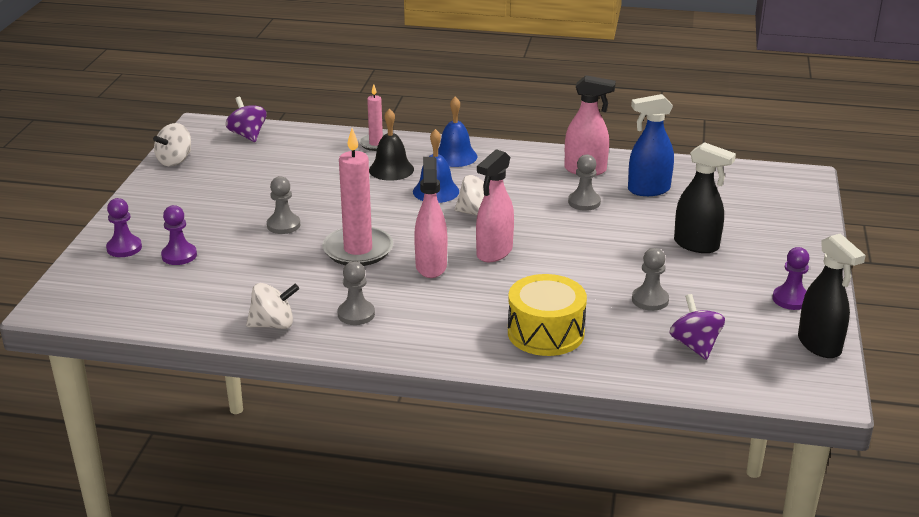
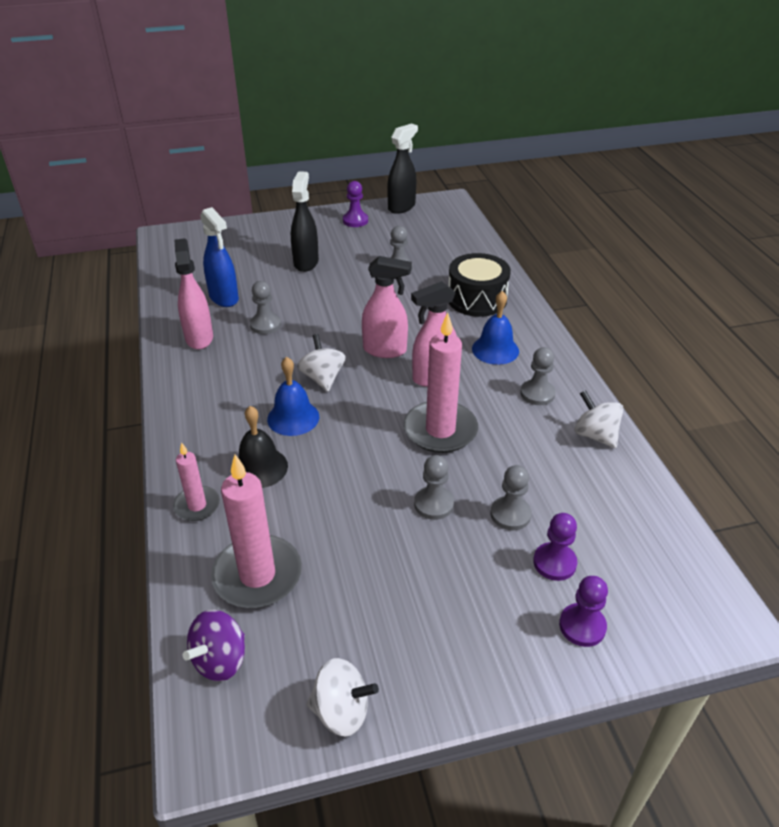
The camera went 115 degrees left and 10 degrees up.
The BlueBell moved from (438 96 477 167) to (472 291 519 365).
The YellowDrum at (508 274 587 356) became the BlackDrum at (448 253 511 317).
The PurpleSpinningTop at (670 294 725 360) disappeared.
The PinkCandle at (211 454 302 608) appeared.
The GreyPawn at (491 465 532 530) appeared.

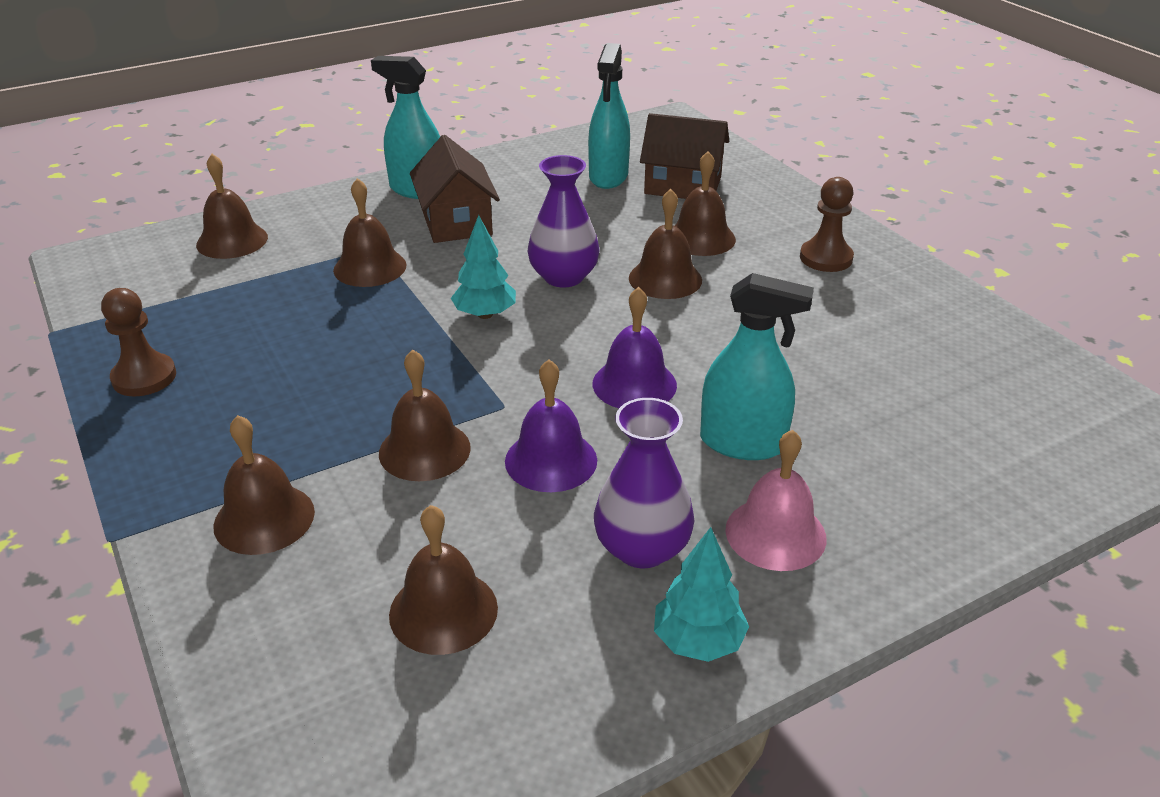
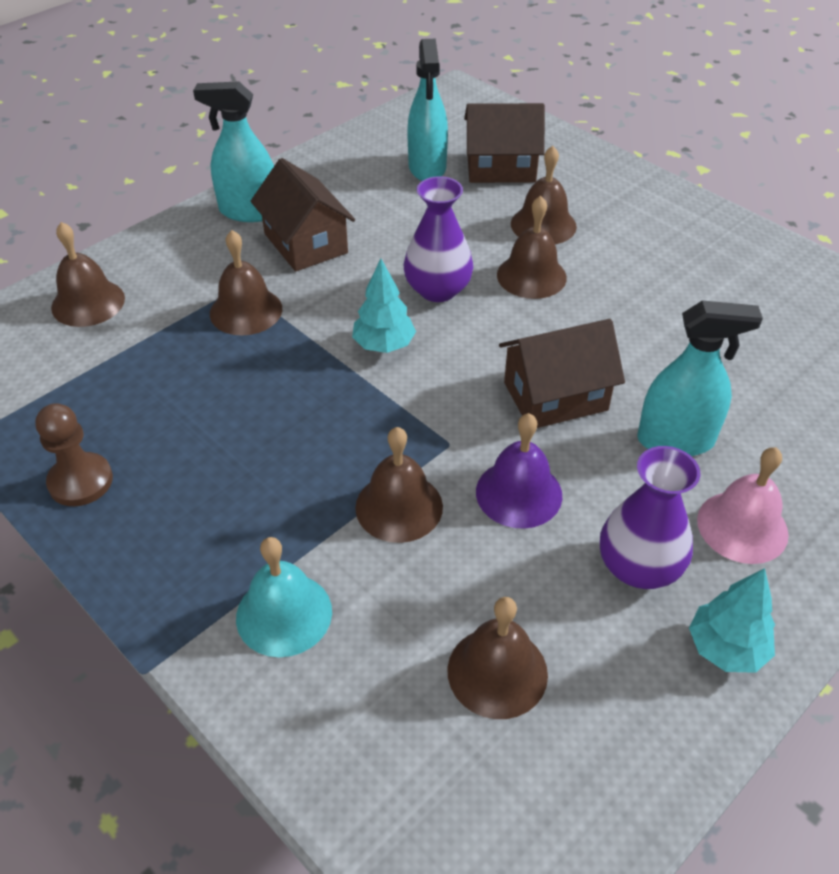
The camera went 15 degrees left and 10 degrees up.
The BrownPawn at (800 177 854 272) disappeared.
The PurpleBell at (592 287 677 408) was replaced by the BrownHouse at (499 319 625 428).
The BrownBell at (213 415 315 555) became the TurquoiseBell at (236 537 332 657).

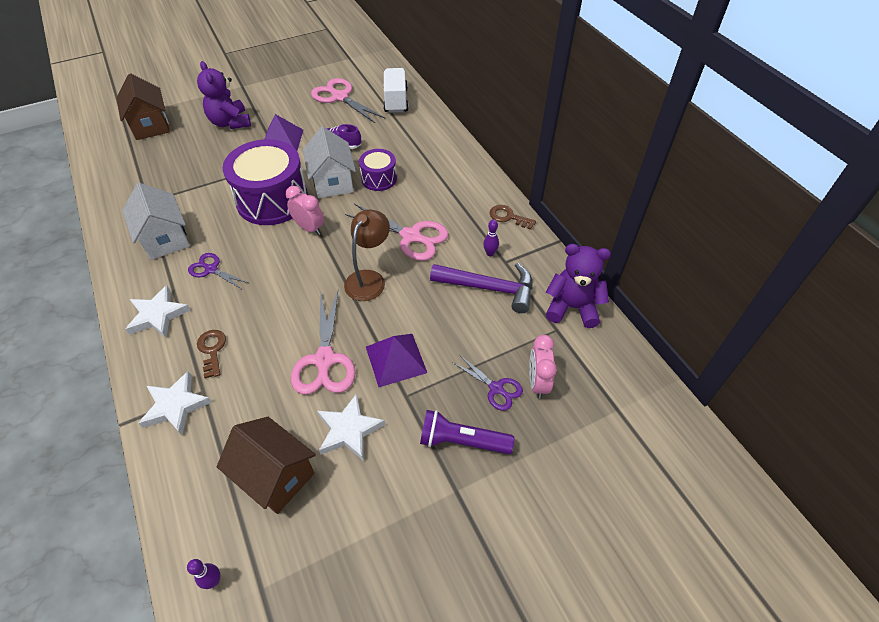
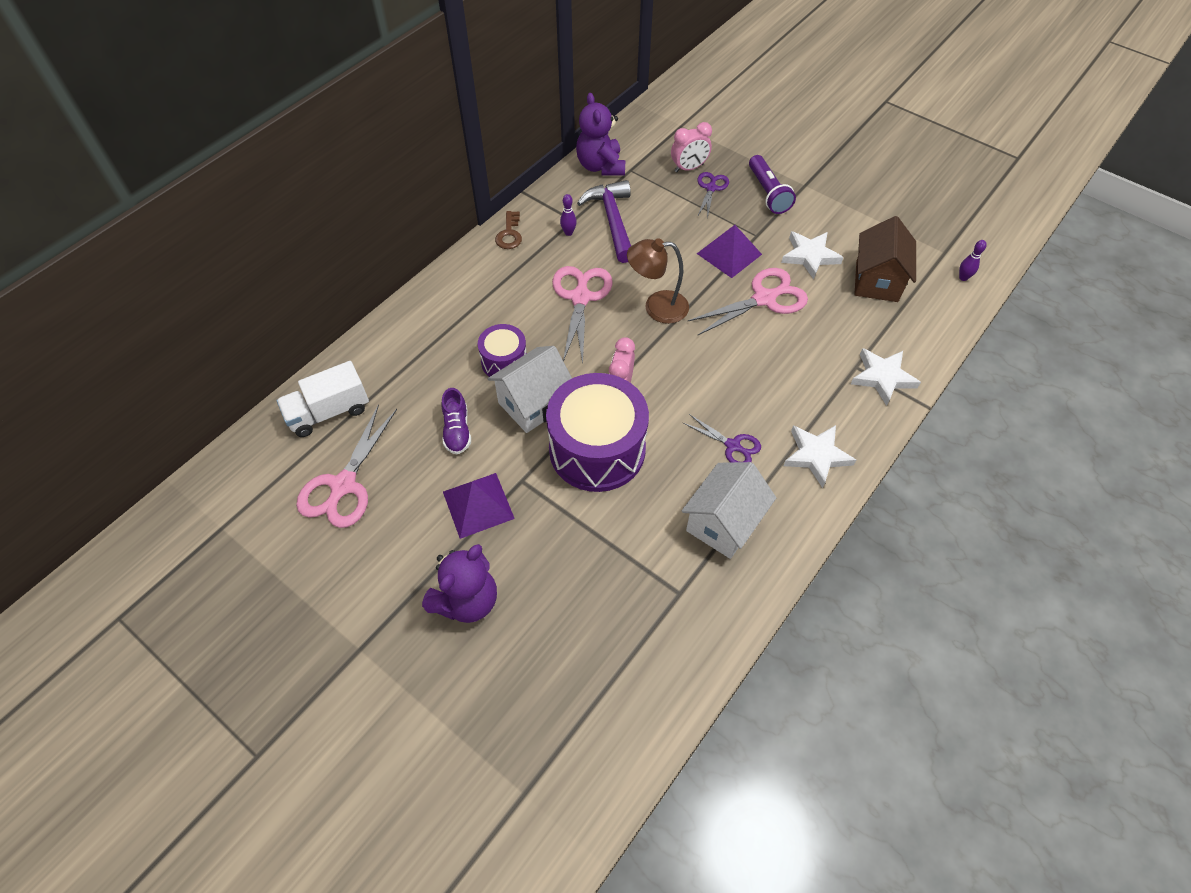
The camera went 115 degrees left and 5 degrees up.
The BrownHouse at (116 73 170 140) disappeared.
The PurpleScissors at (188 253 248 289) turned 60 degrees counterclockwise.
The BrownKey at (197 330 226 378) disappeared.

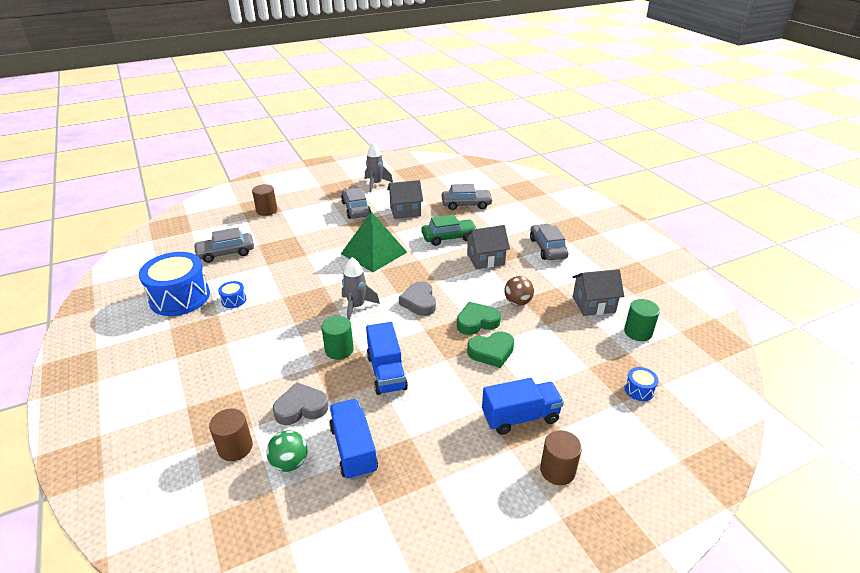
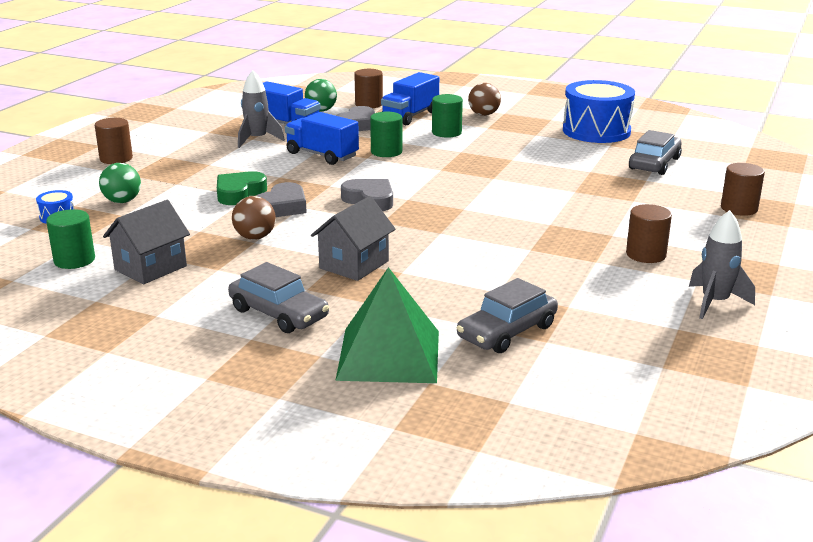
The camera went 140 degrees right and 10 degrees down.
The GreyHouse at (387 180 423 219) disappeared.
The GreyCar at (341 188 371 219) was replaced by the BrownCylinder at (626 204 672 263).
The GreenPyramid moved from (341 212 407 272) to (335 267 439 383).
The GreenCar at (421 215 478 246) disappeared.
The GreyRocket moved from (342 257 380 321) to (238 70 285 148).
The BlueDrum at (218 281 246 308) disappeared.
The GreenHeart at (457 302 501 335) became the GreyHeart at (257 182 307 217).
The BlueTruck moved from (482 378 564 435) to (381 72 439 125).
The BrownBall at (468 83 501 116) appeared.
The GreenCylinder at (432 94 463 138) appeared.
The GreenBall at (99 163 141 203) appeared.

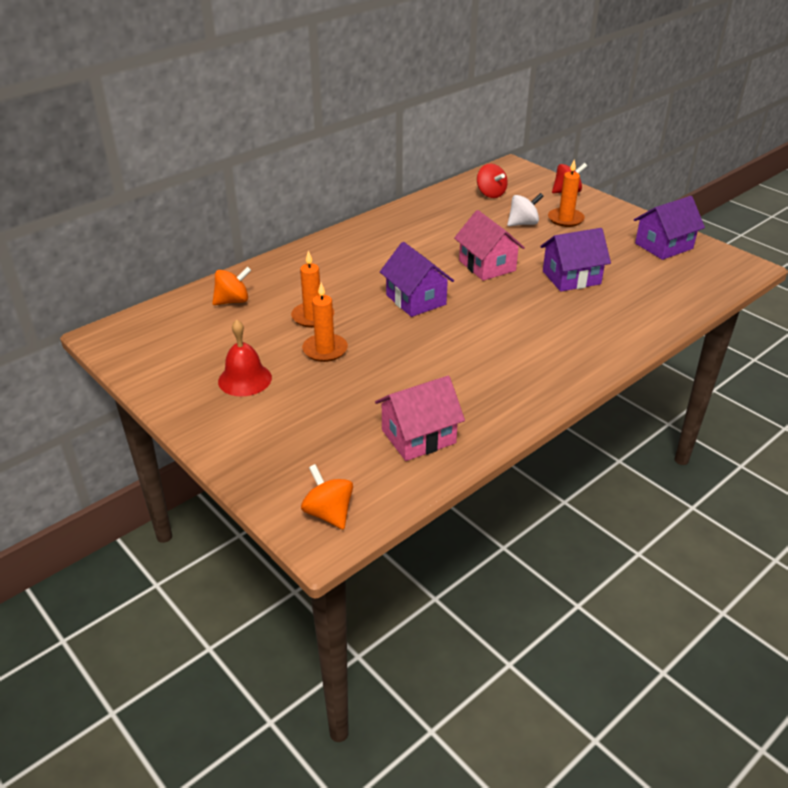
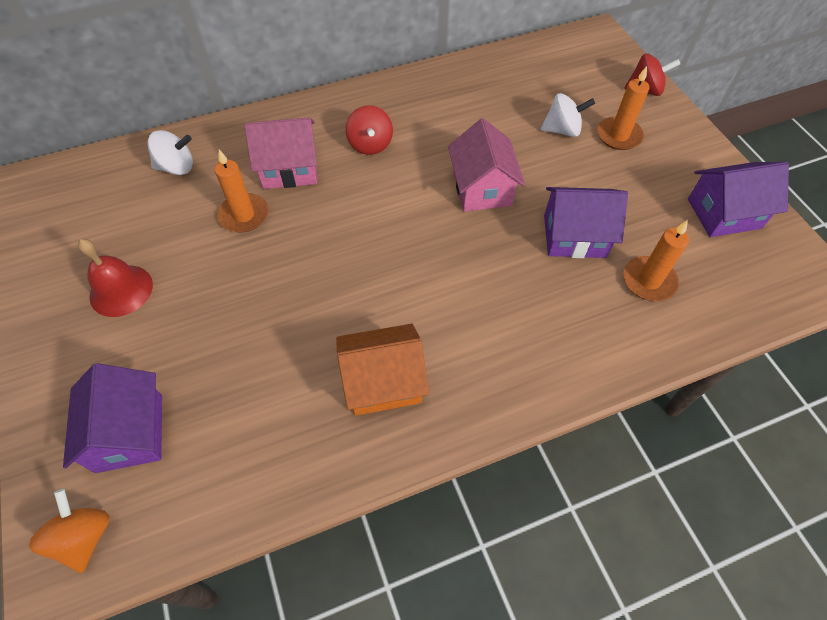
The camera went 20 degrees right and 20 degrees up.
The RedSpinningTop moved from (477 163 508 198) to (346 105 393 155).
The PurpleHouse moved from (380 242 454 317) to (63 363 162 473).
The OrangeSpinningTop at (212 266 251 305) became the WhiteSpinningTop at (148 130 193 175).
The OrangeCandle moved from (302 283 348 362) to (623 220 689 301).
The PinkHouse moved from (375 376 465 461) to (244 117 317 189).
The OrangeHouse at (336 324 429 416) appeared.

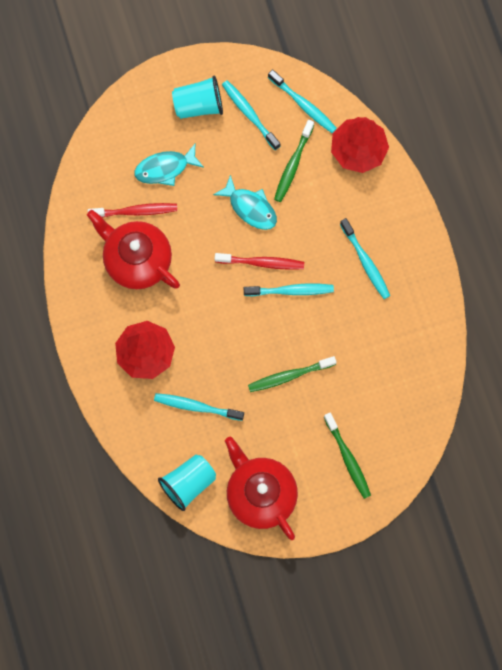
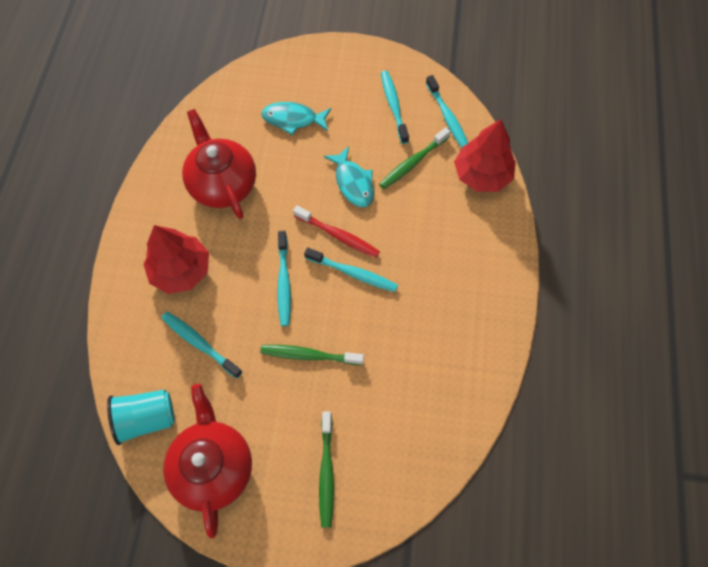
The camera went 25 degrees right and 10 degrees down.
The TurquoiseCup at (172 75 223 119) disappeared.
The RedToothbrush at (88 203 177 218) disappeared.
The TurquoiseToothbrush moved from (340 218 390 299) to (277 231 291 326).

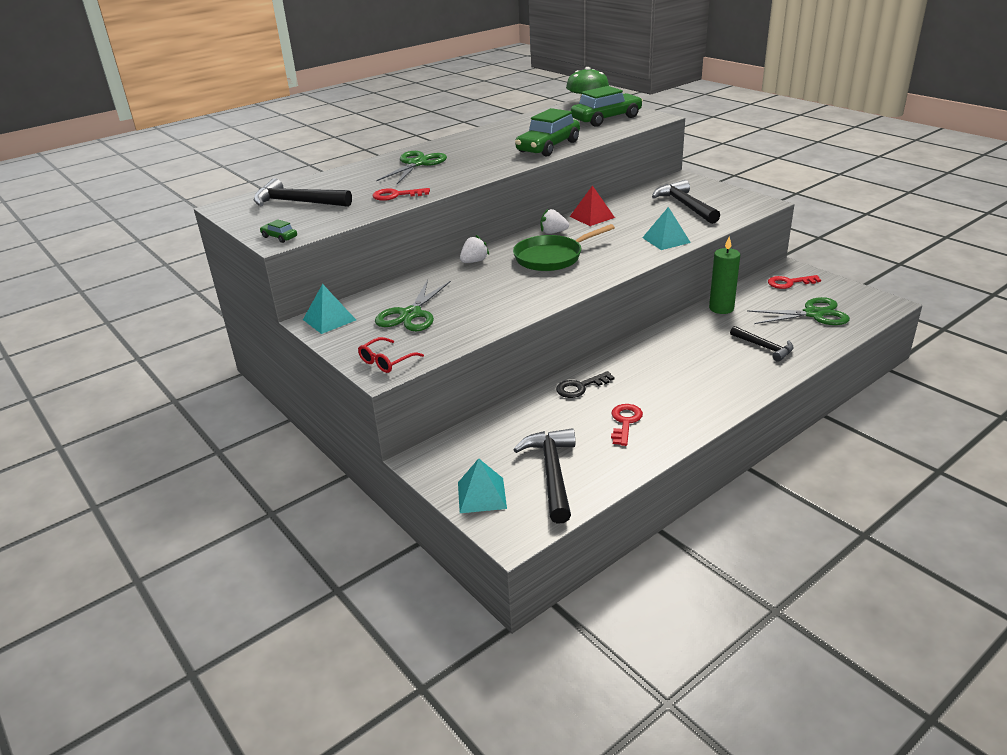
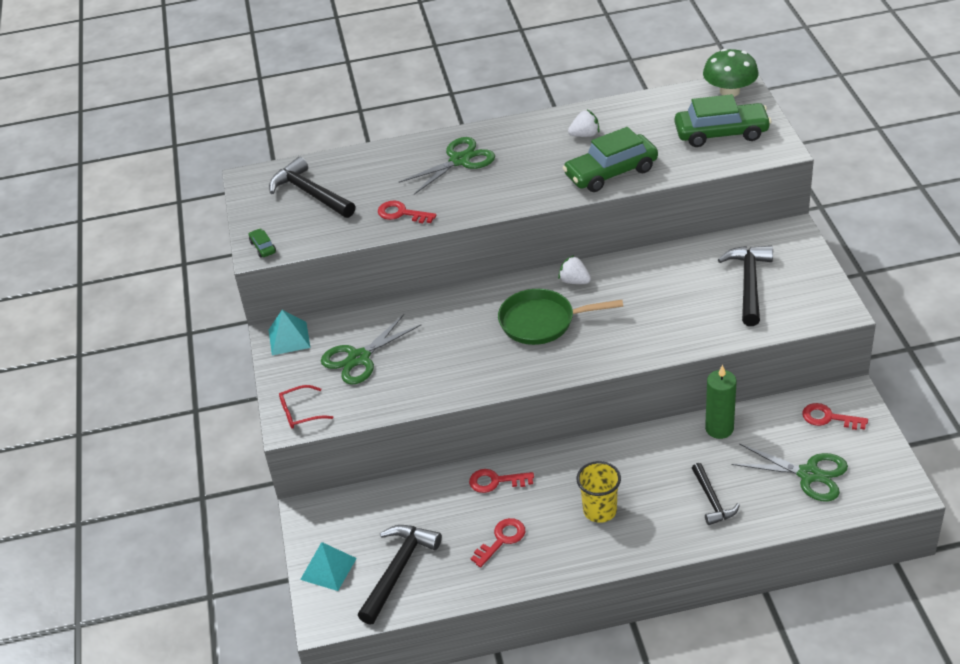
The camera went 30 degrees right and 10 degrees up.
The RedPyramid at (570 185 615 226) disappeared.
The TurquoisePyramid at (642 207 691 250) disappeared.
The WhiteStrawberry moved from (460 235 489 263) to (568 110 599 137).
The BlackKey at (556 371 614 398) became the RedKey at (469 469 534 493).
The YellowCup at (576 461 621 523) appeared.

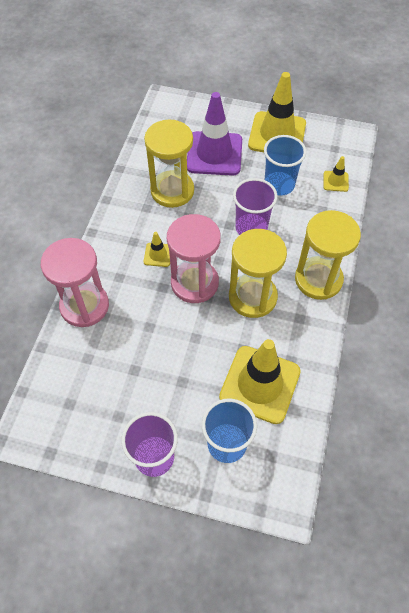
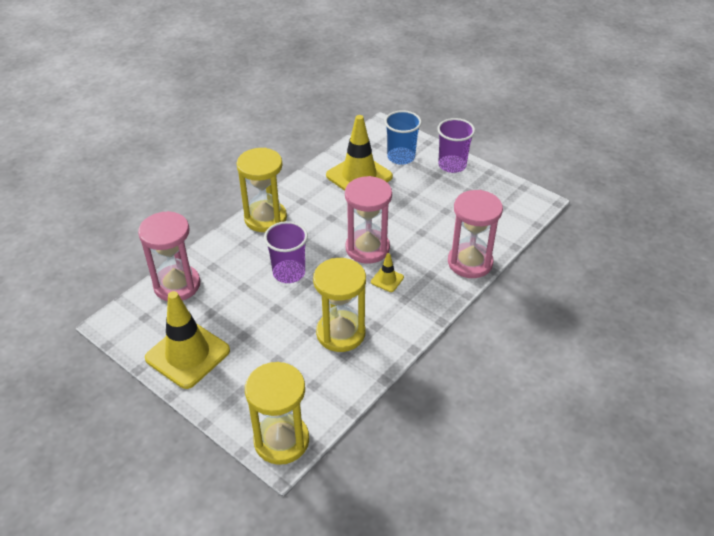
The camera went 155 degrees left and 15 degrees down.
The PurpleTrafficCone at (187 92 242 176) disappeared.
The BlueCup at (264 135 306 196) disappeared.
The YellowTrafficCone at (324 156 349 192) was replaced by the PinkHourglass at (138 211 200 301).
The YellowHourglass moved from (229 229 287 318) to (245 362 309 465).

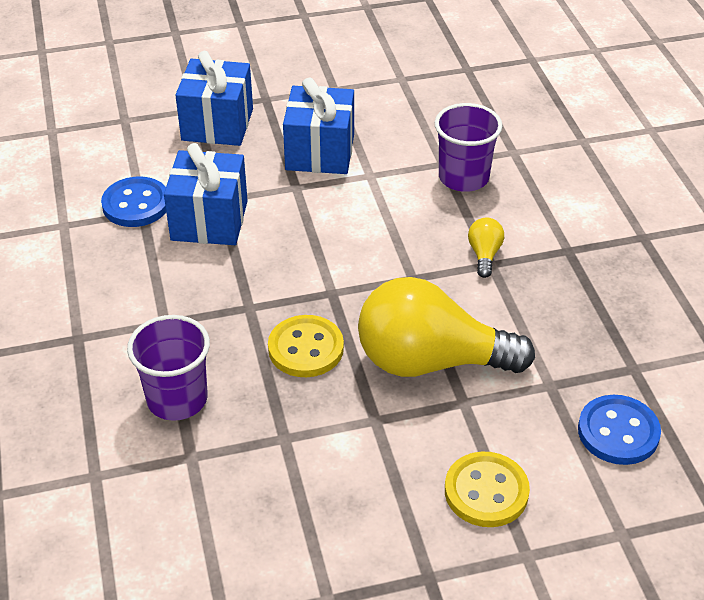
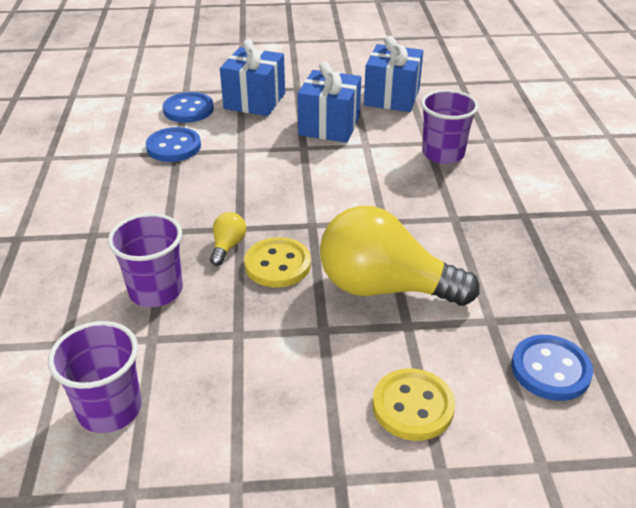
The camera went 10 degrees right and 5 degrees down.
The BlueGift moved from (164 143 248 245) to (364 36 423 112).
The YellowLightBulb moved from (468 217 504 278) to (210 212 246 266).
The BlueButton at (163 92 214 123) appeared.
The PurpleCup at (48 321 142 433) appeared.

